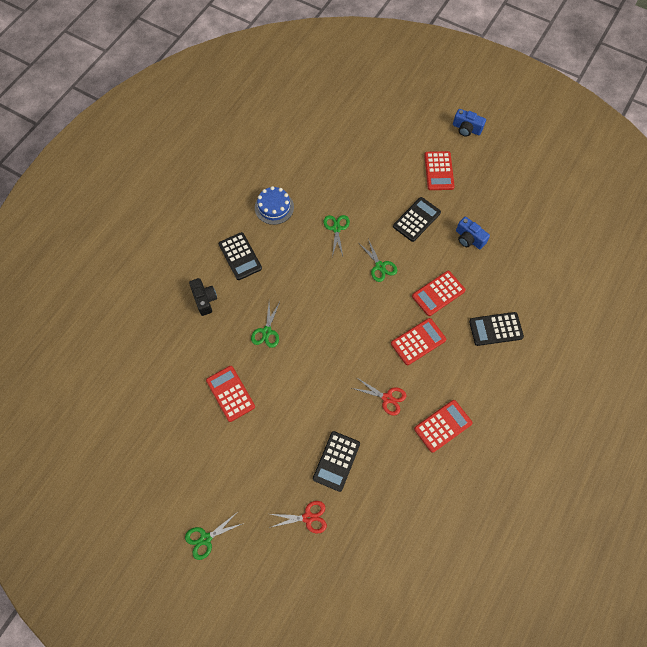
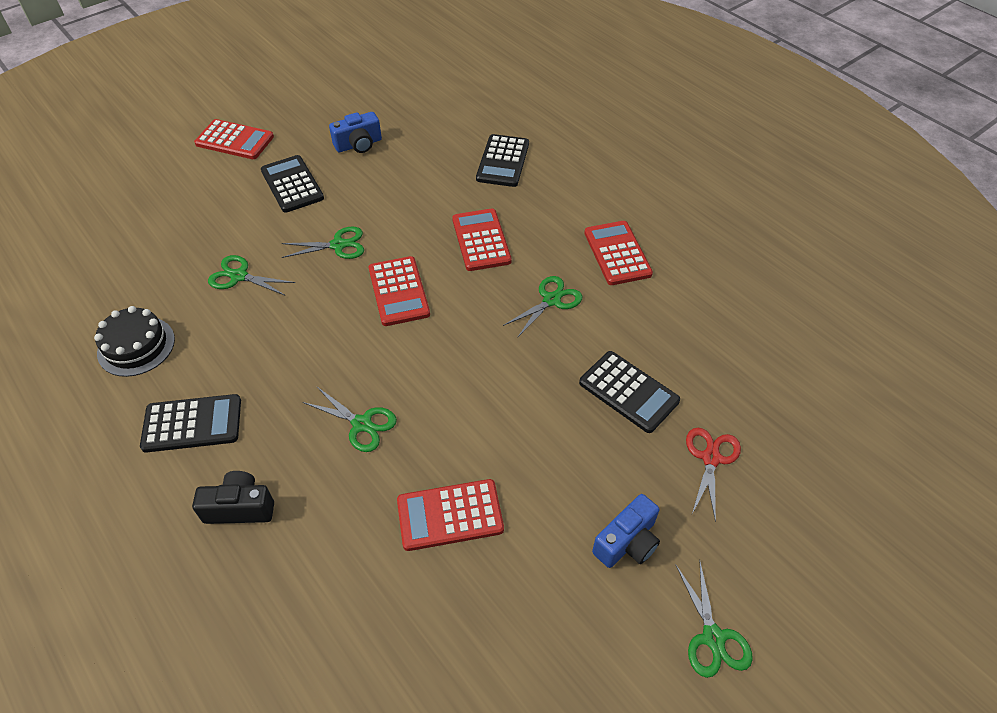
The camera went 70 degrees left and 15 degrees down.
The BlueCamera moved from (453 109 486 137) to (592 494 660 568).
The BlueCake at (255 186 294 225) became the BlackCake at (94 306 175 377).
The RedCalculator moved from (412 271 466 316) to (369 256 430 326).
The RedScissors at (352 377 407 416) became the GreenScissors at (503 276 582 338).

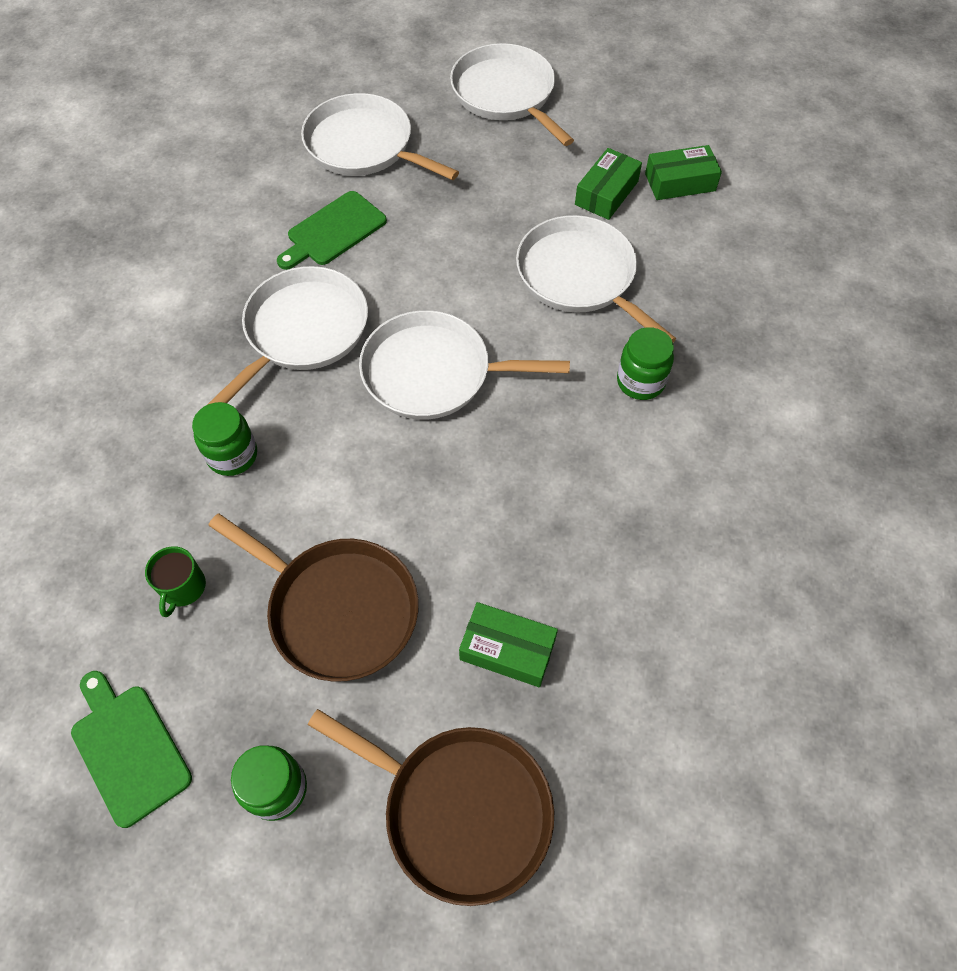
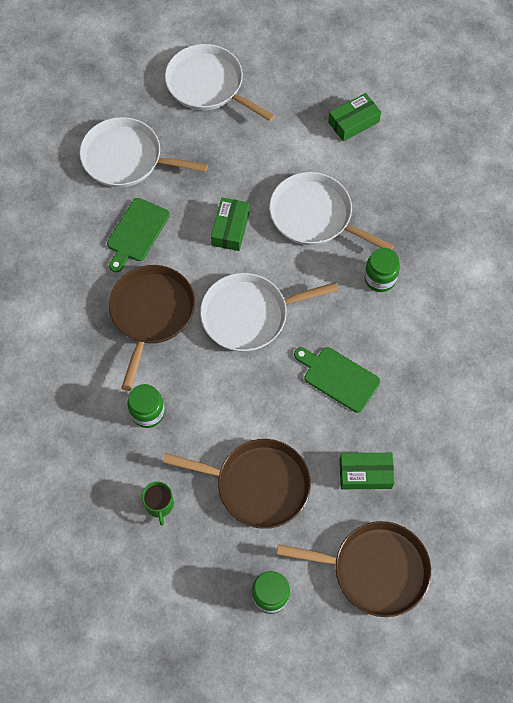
The camera went 20 degrees left and 5 degrees up.
The GreenBox moved from (575 148 642 220) to (211 197 250 251).
The WhitePan at (207 266 368 405) became the BrownPan at (109 265 195 391).
The GreenCuttingBoard moved from (71 671 192 828) to (294 347 380 413).

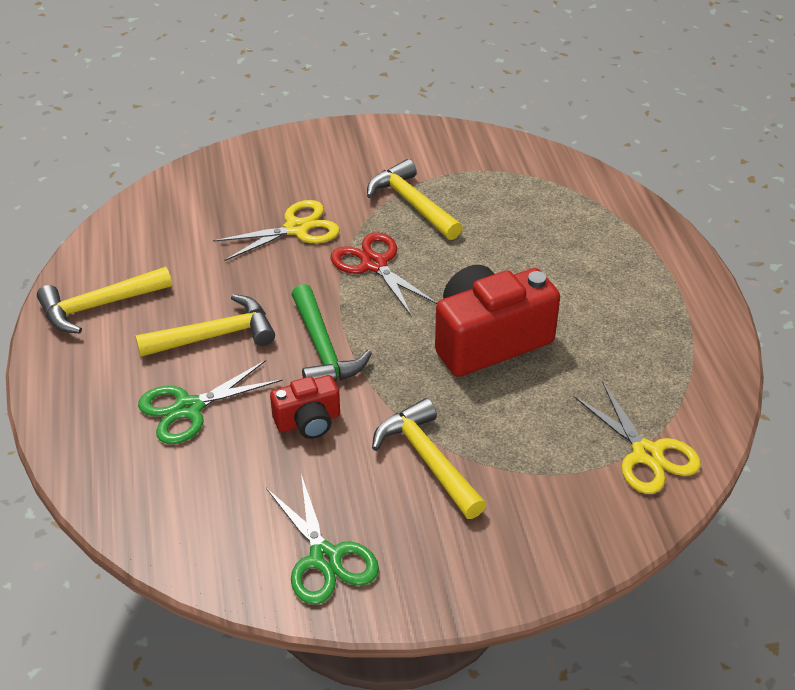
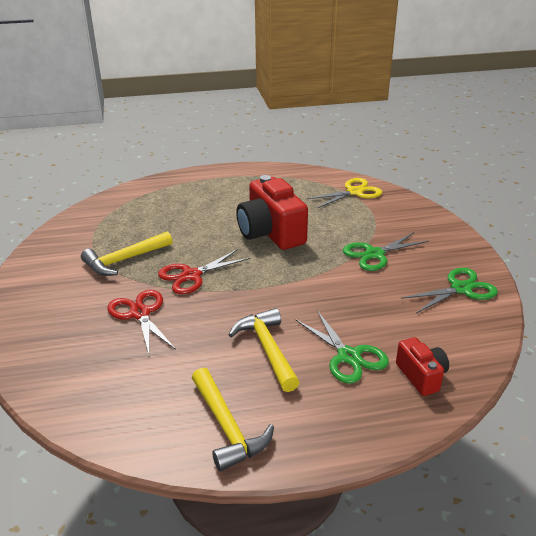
The camera went 90 degrees left and 10 degrees down.
The YellowScissors at (213 200 340 261) became the RedScissors at (107 290 176 358).
The GreenHammer at (291 284 372 381) disappeared.
The RedCamera moved from (270 375 340 439) to (396 337 449 396).
The YellowHammer at (372 398 486 519) was replaced by the GreenScissors at (343 232 429 271).

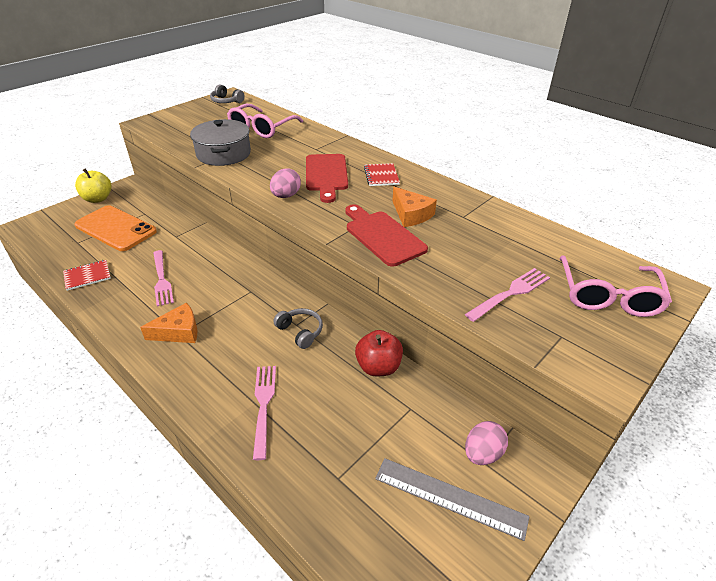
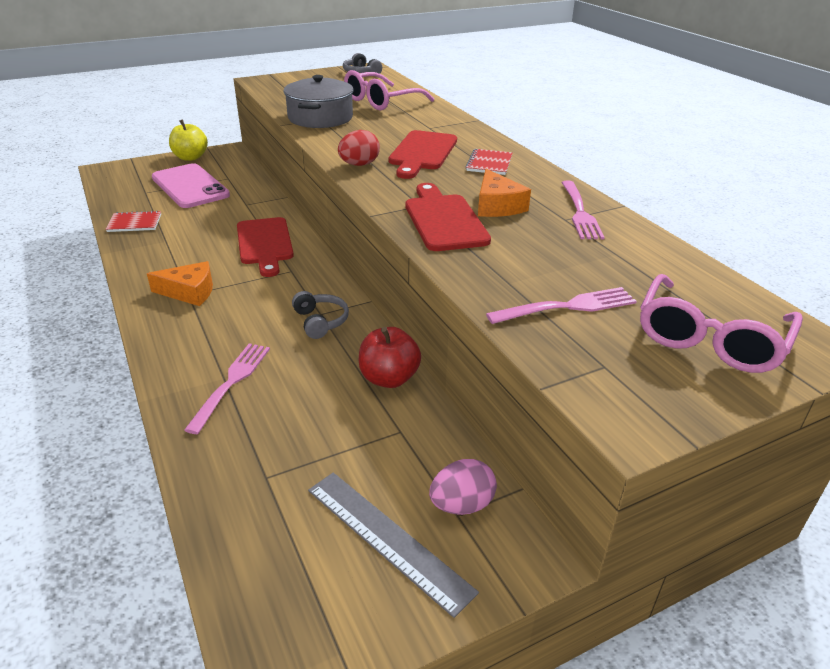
The camera went 20 degrees right and 5 degrees down.
The PinkEgg at (270 168 301 198) became the RedEgg at (338 130 380 166).
The OrangePhone at (74 205 157 251) became the PinkPhone at (152 163 230 208).
The PinkFork moved from (153 250 174 307) to (561 181 605 239).
The RedCuttingBoard at (237 217 294 277) appeared.

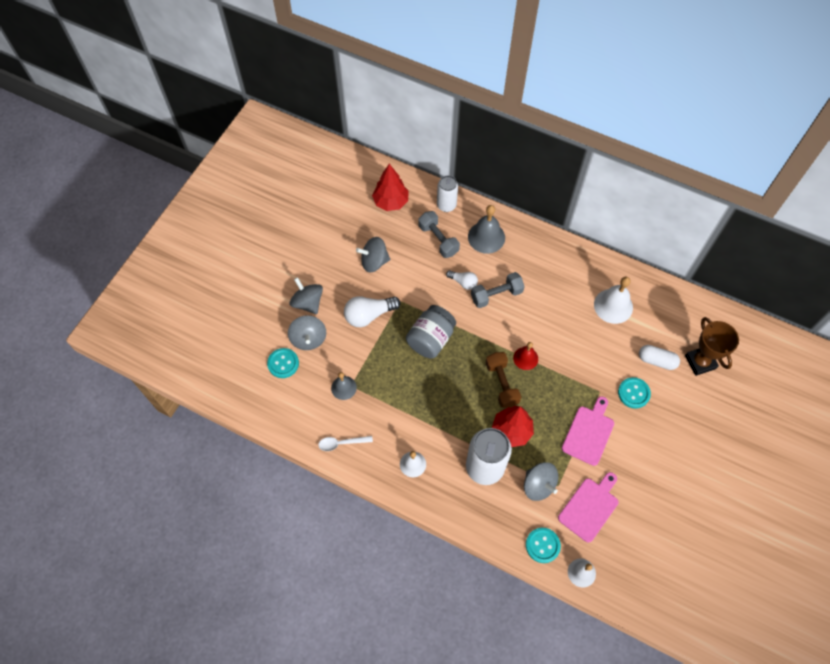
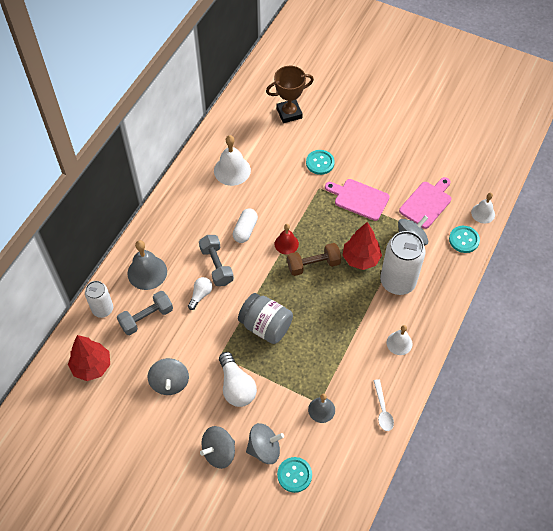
The camera went 90 degrees left and 5 degrees down.
The WhiteCapsule moved from (639 345 680 370) to (233 209 258 243).
The PinkCuttingBoard at (558 472 618 542) turned 90 degrees clockwise.

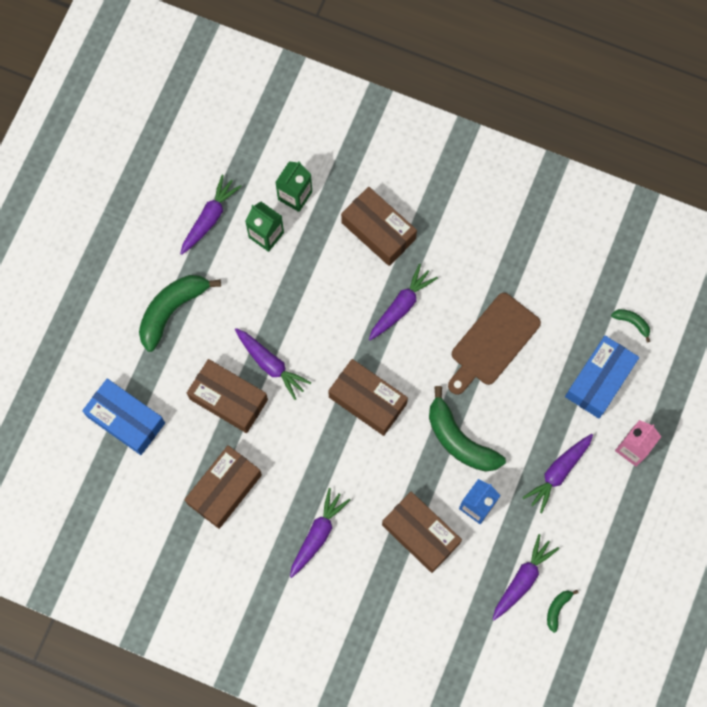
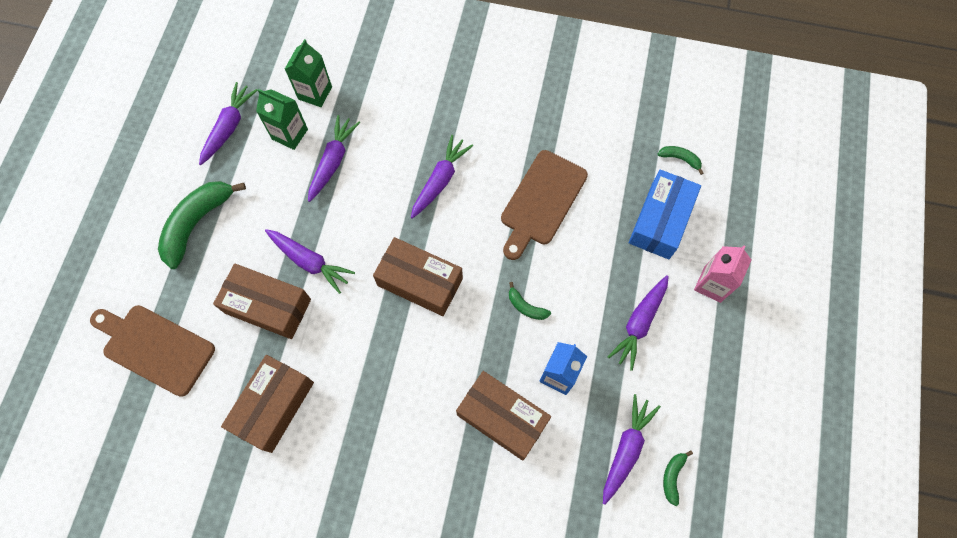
The camera went 10 degrees left and 5 degrees down.
The BrownBox at (341 187 417 266) disappeared.
The BlueBox at (82 379 165 455) was replaced by the BrownCuttingBoard at (90 305 215 397).
The GreenBanana at (429 386 506 472) changed to 0.46 times the size.
The PurpleCarrot moved from (290 488 350 578) to (308 115 360 202).

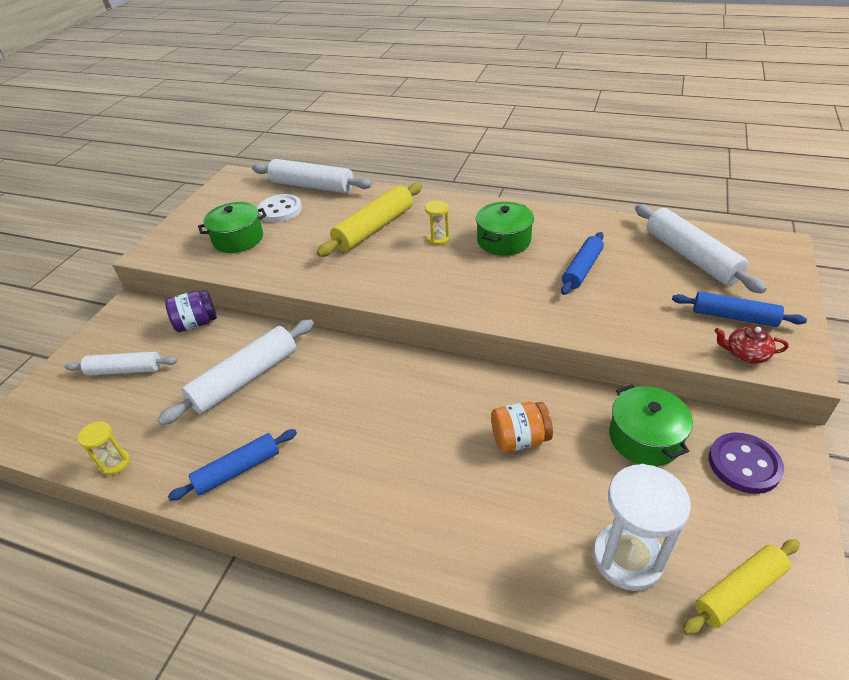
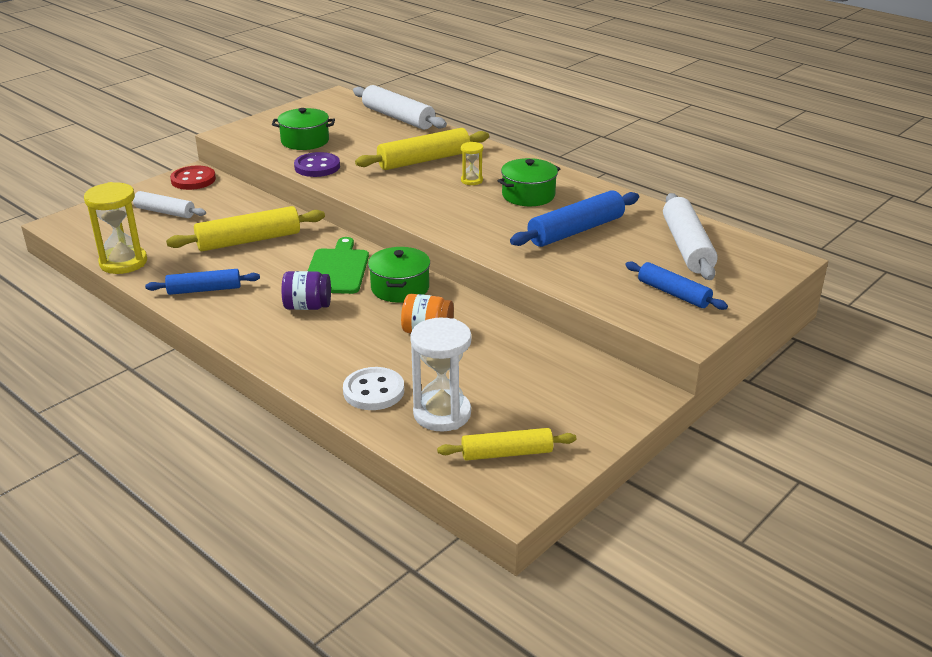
The camera went 20 degrees right and 10 degrees down.
The WhiteButton moved from (257 194 302 222) to (343 367 404 410).
The BlueRollingPin at (561 232 604 295) changed to 1.54 times the size.
The PurpleJar moved from (165 290 217 332) to (282 271 331 310).
The WhiteRollingPin at (157 319 314 425) became the YellowRollingPin at (166 206 325 251).
The RedTeapot at (714 326 789 364) disappeared.
The GreenPot moved from (609 385 693 466) to (368 247 430 303).
The YellowHourglass at (78 422 130 475) changed to 1.93 times the size.
The PurpleButton moved from (709 433 784 494) to (294 152 340 177).
The RedButton at (170 166 216 190) appeared.
The GreenCuttingBoard at (308 237 369 294) appeared.

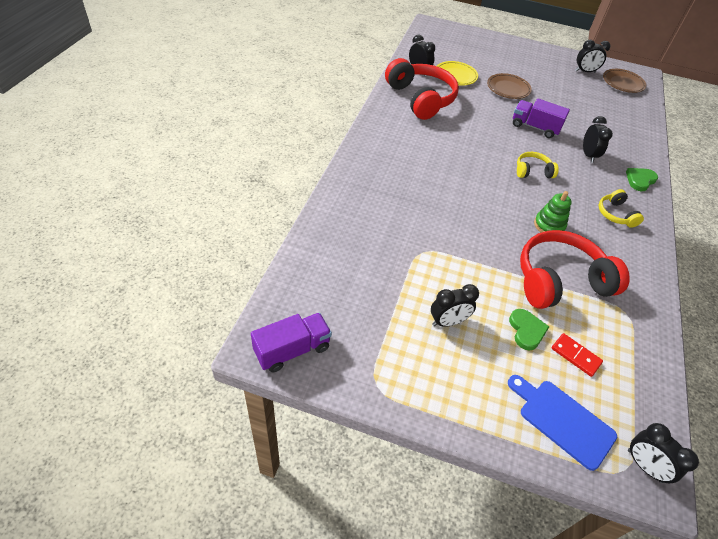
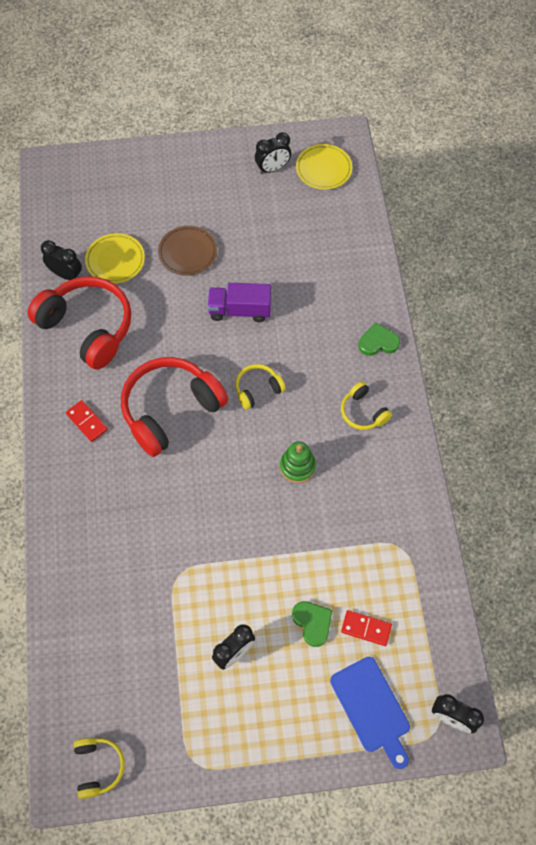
The camera went 20 degrees left and 15 degrees up.
The BrownPlate at (603 69 646 93) became the YellowPlate at (296 144 352 190).
The BlackClock at (583 116 613 163) disappeared.
The GreenHeart at (626 168 658 191) turned 60 degrees clockwise.
The RedHeadphones moved from (520 230 630 309) to (121 357 228 457).
The PurpleTruck at (251 313 332 372) was replaced by the YellowHeadphones at (73 738 125 799).
The BlueCuttingBoard at (508 375 617 471) turned 135 degrees counterclockwise.
The RedDomino at (66 400 108 442) appeared.

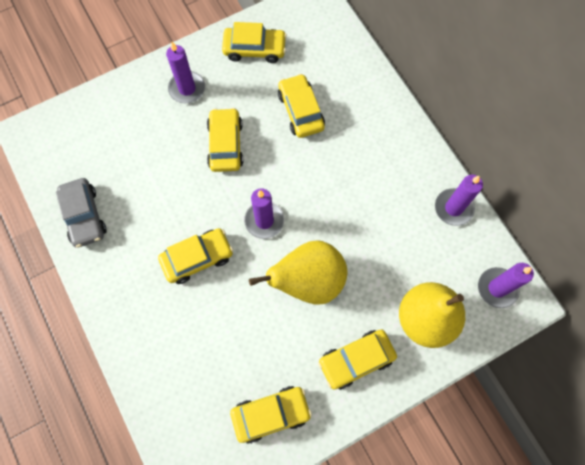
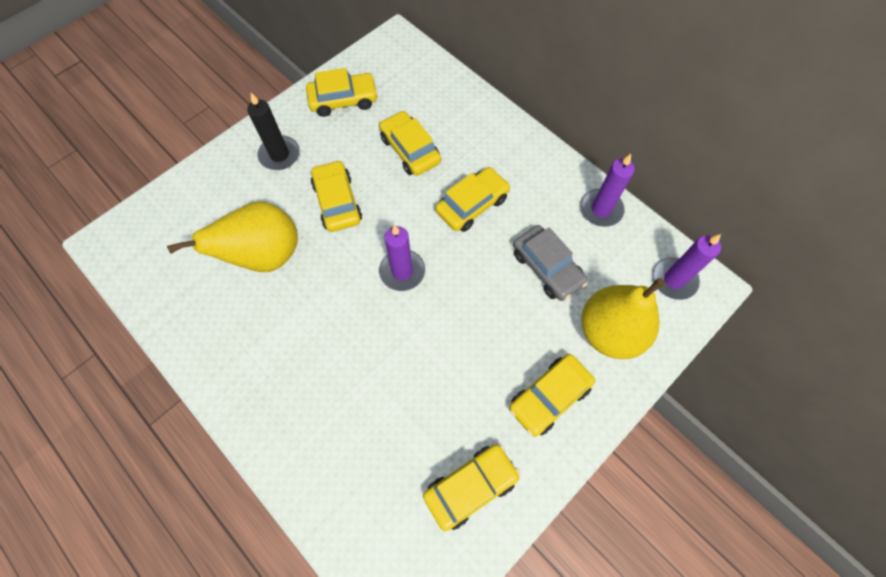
The camera went 15 degrees left and 5 degrees down.
The PurpleCandle at (166 42 205 103) became the BlackCandle at (247 93 300 170).
The GreyCar moved from (56 178 106 248) to (513 225 588 301).
The YellowCar moved from (158 228 233 284) to (435 167 510 232).
The YellowPear moved from (249 240 347 305) to (167 201 298 272).

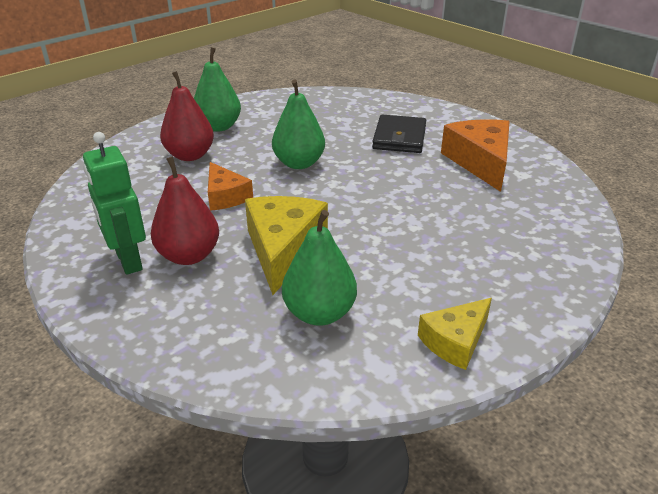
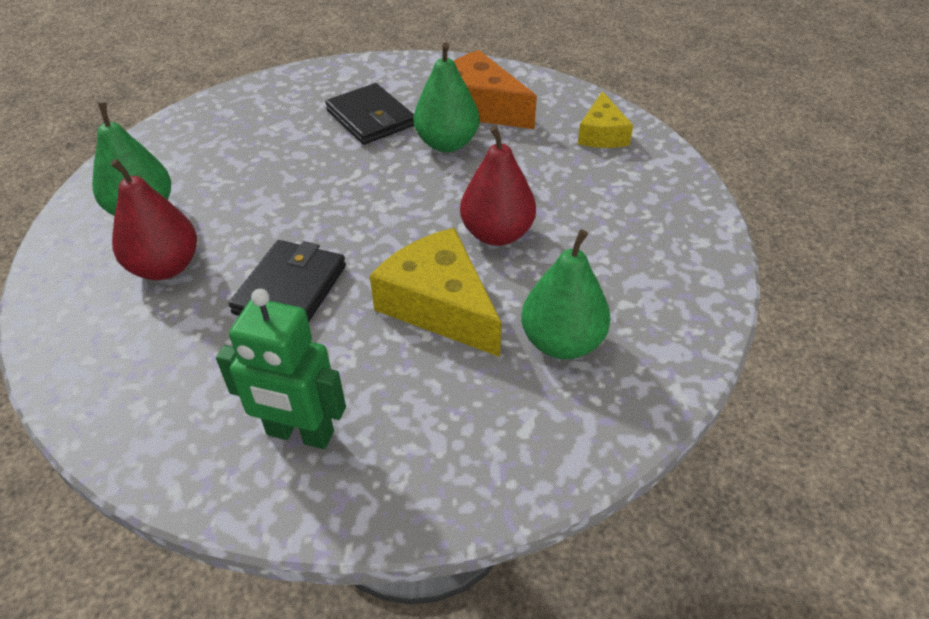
The camera went 45 degrees left and 10 degrees up.
The GreenPear moved from (272 79 325 169) to (414 42 479 152).
The RedPear moved from (151 156 219 265) to (460 125 536 246).
The OrangeCheese at (208 162 253 211) was replaced by the BlackWallet at (229 240 346 322).
The YellowCheese moved from (418 298 492 370) to (578 91 633 148).

